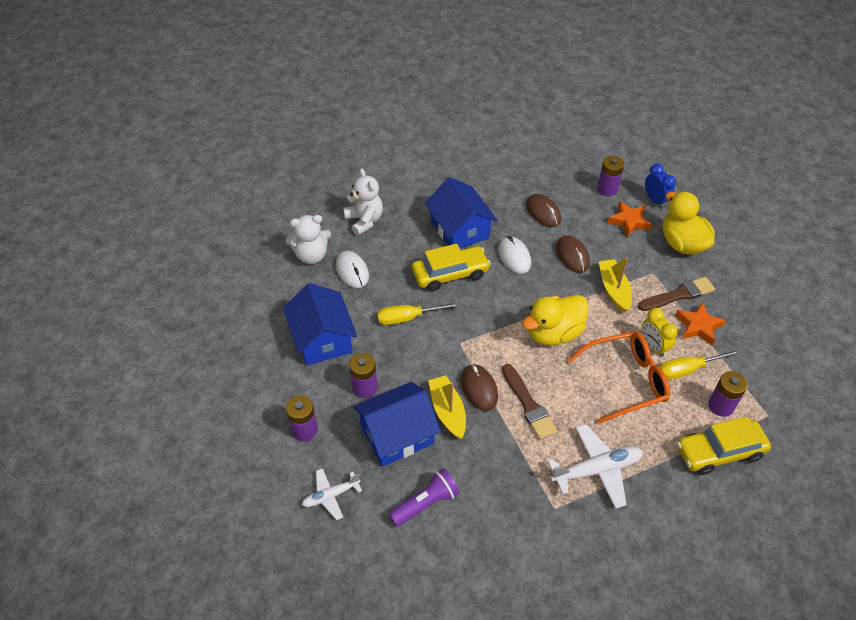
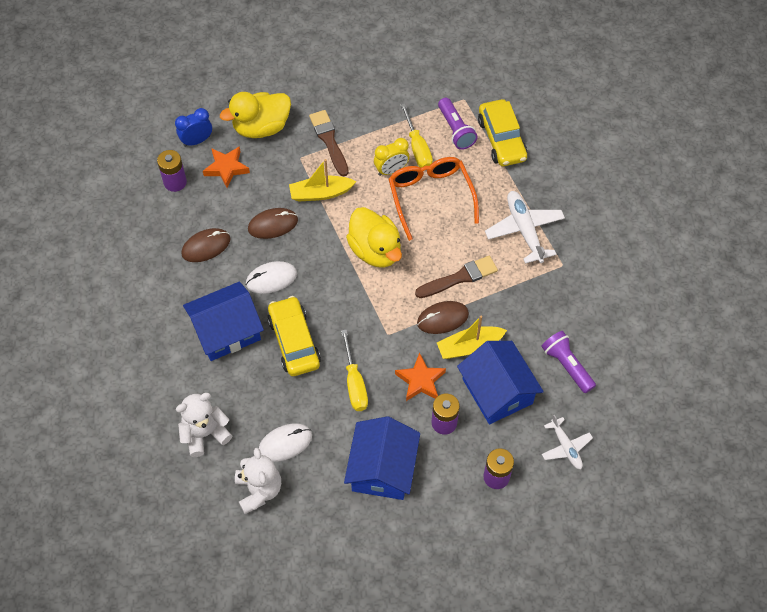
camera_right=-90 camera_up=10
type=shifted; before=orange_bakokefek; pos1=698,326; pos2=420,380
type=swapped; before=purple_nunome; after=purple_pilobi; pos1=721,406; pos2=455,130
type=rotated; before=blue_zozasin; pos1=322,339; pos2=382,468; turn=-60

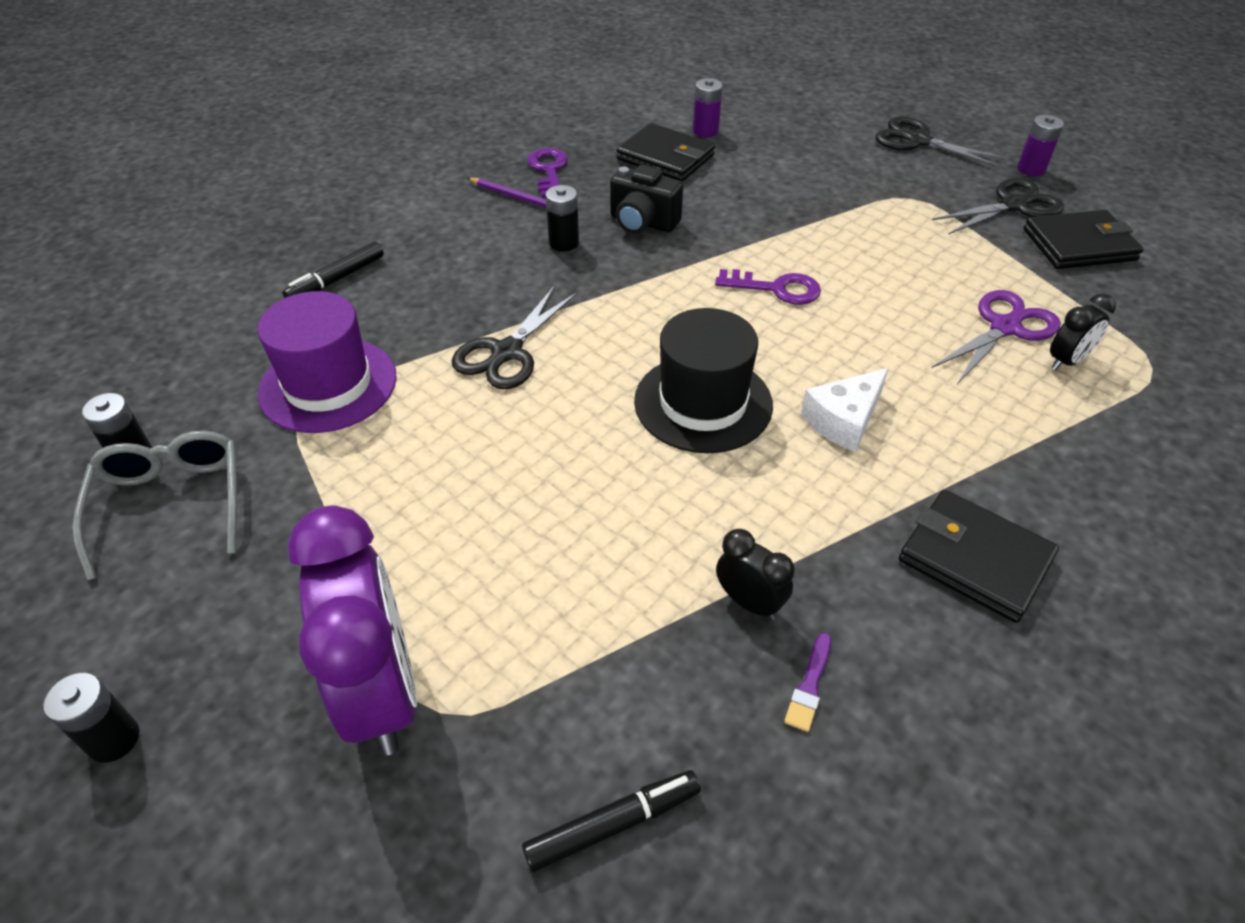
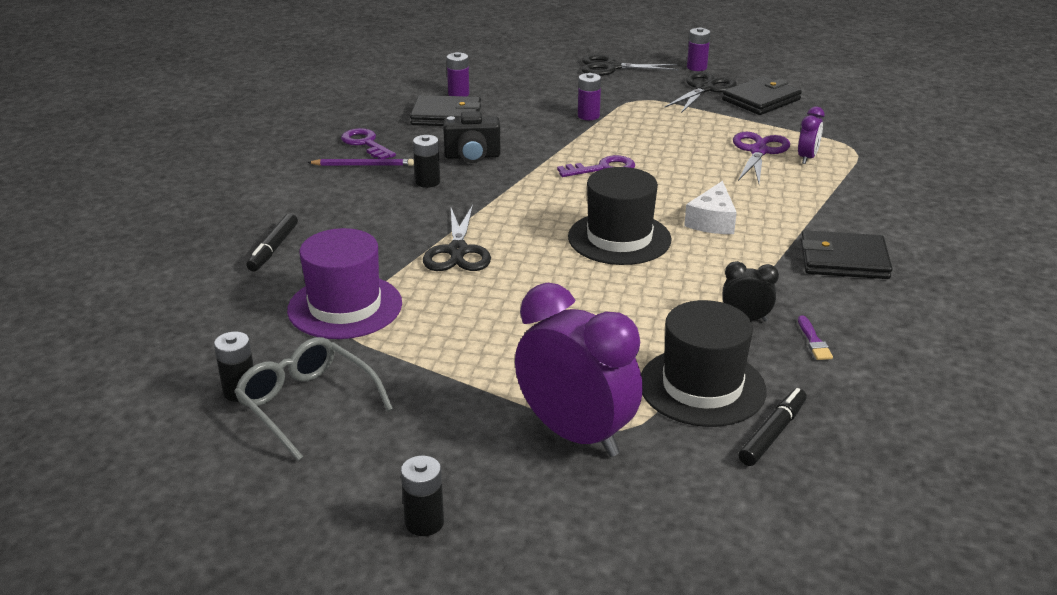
camera_right=-30 camera_up=-15
type=new; after=purple_nunome; pos2=588,116
type=new; after=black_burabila; pos2=702,387
type=repainted; before=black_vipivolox; after=purple_vipivolox; pos1=1067,361; pos2=807,158

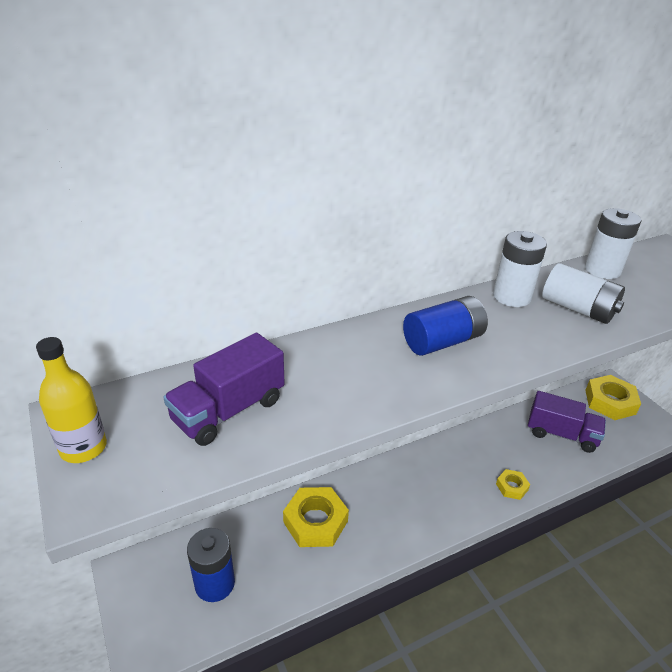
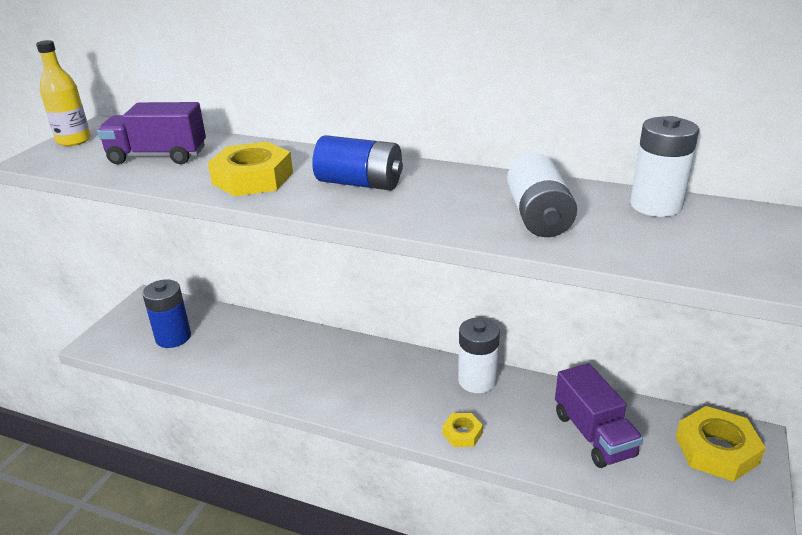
camera_right=50 camera_up=-5
type=shifted; before=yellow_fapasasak; pos1=315,521; pos2=253,178
type=shifted; before=white_nunome; pos1=511,297; pos2=477,380

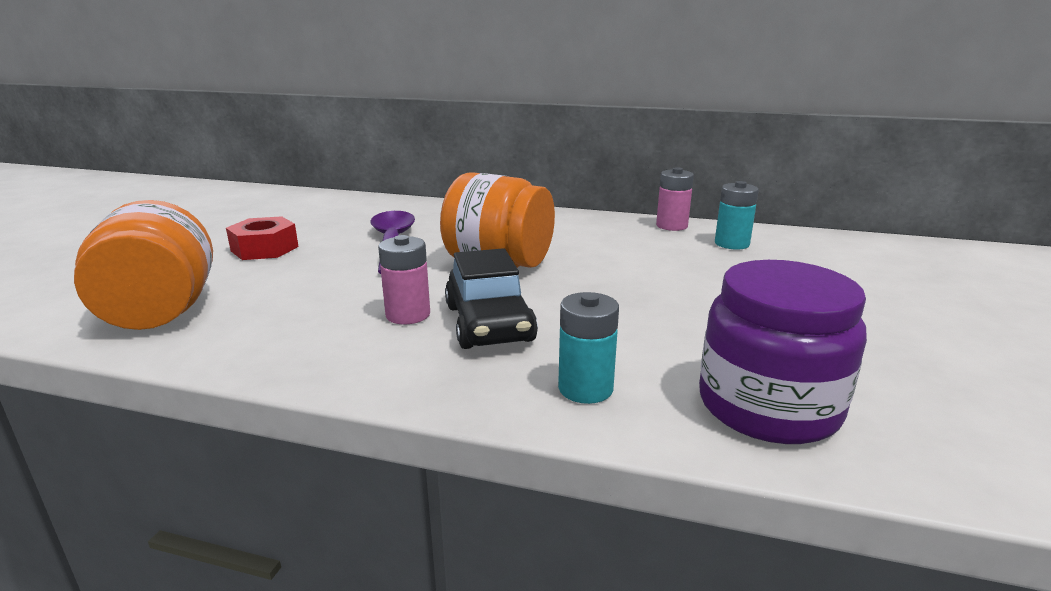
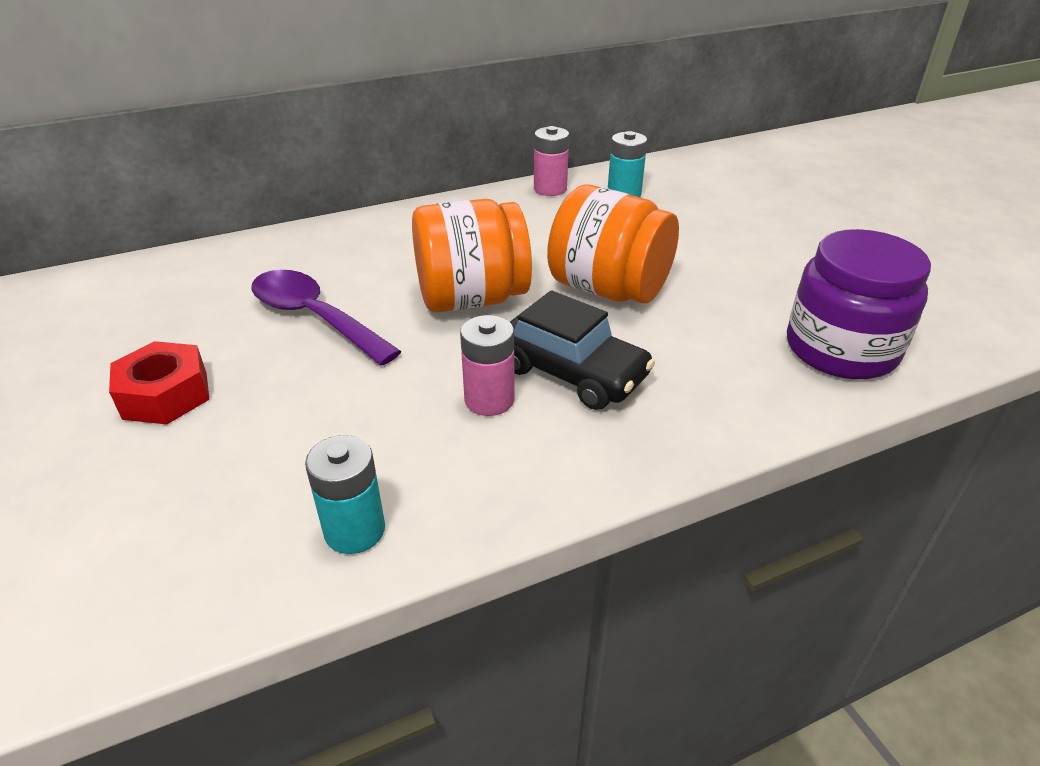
camera_right=-40 camera_up=15
type=shifted; before=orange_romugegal; pos1=160,312; pos2=608,289
type=shifted; before=turquoise_nunome; pos1=585,388; pos2=354,530

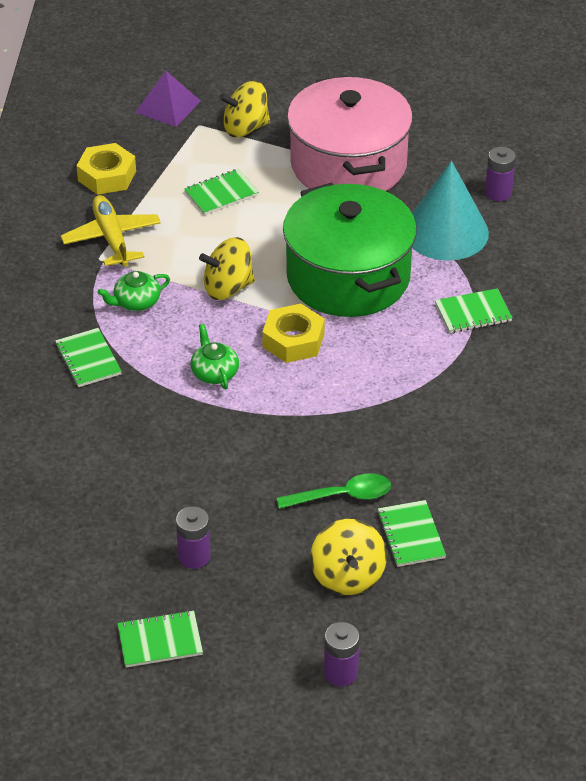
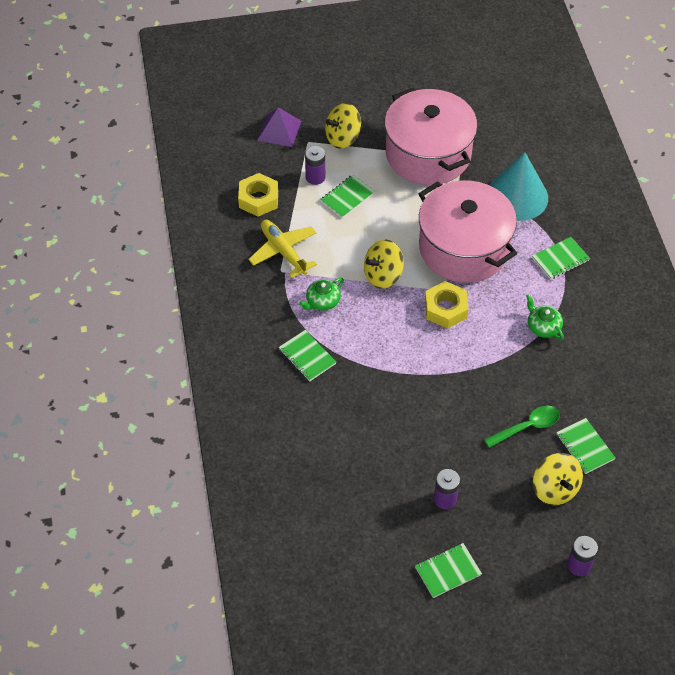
camera_right=-15 camera_up=10
type=shifted; before=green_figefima; pos1=214,372; pos2=543,327
type=shifted; before=purple_nunome; pos1=498,193; pos2=315,177
type=repainted; before=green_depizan; after=pink_depizan; pos1=348,277; pos2=463,248

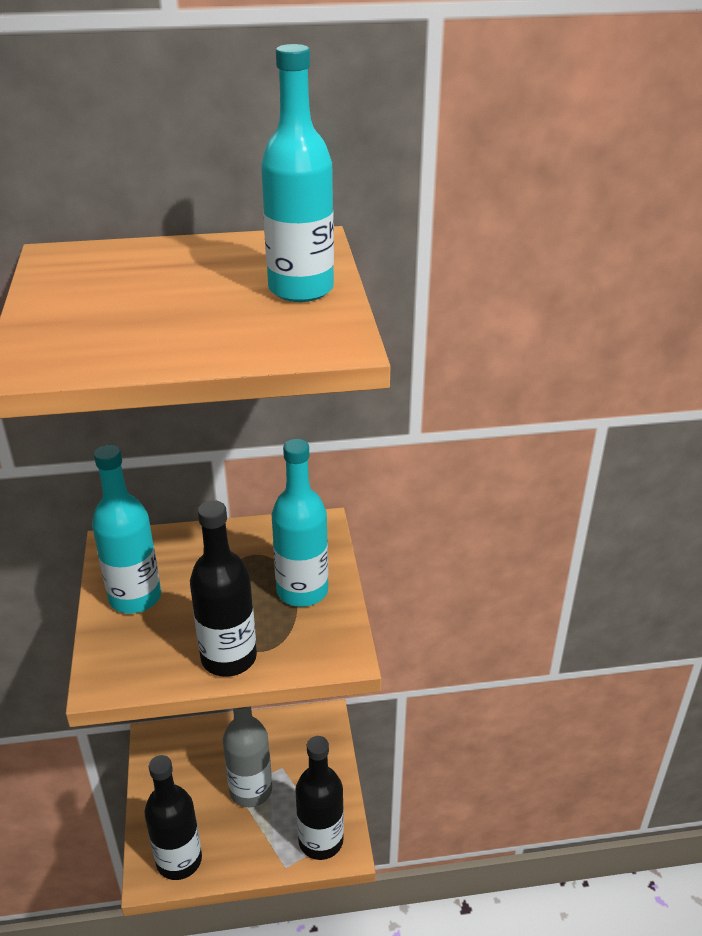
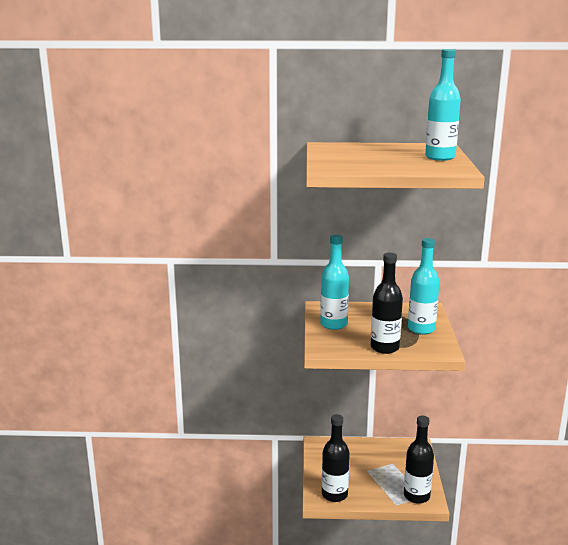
camera_right=10 camera_up=-15
type=gone; before=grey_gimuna; pos1=251,790

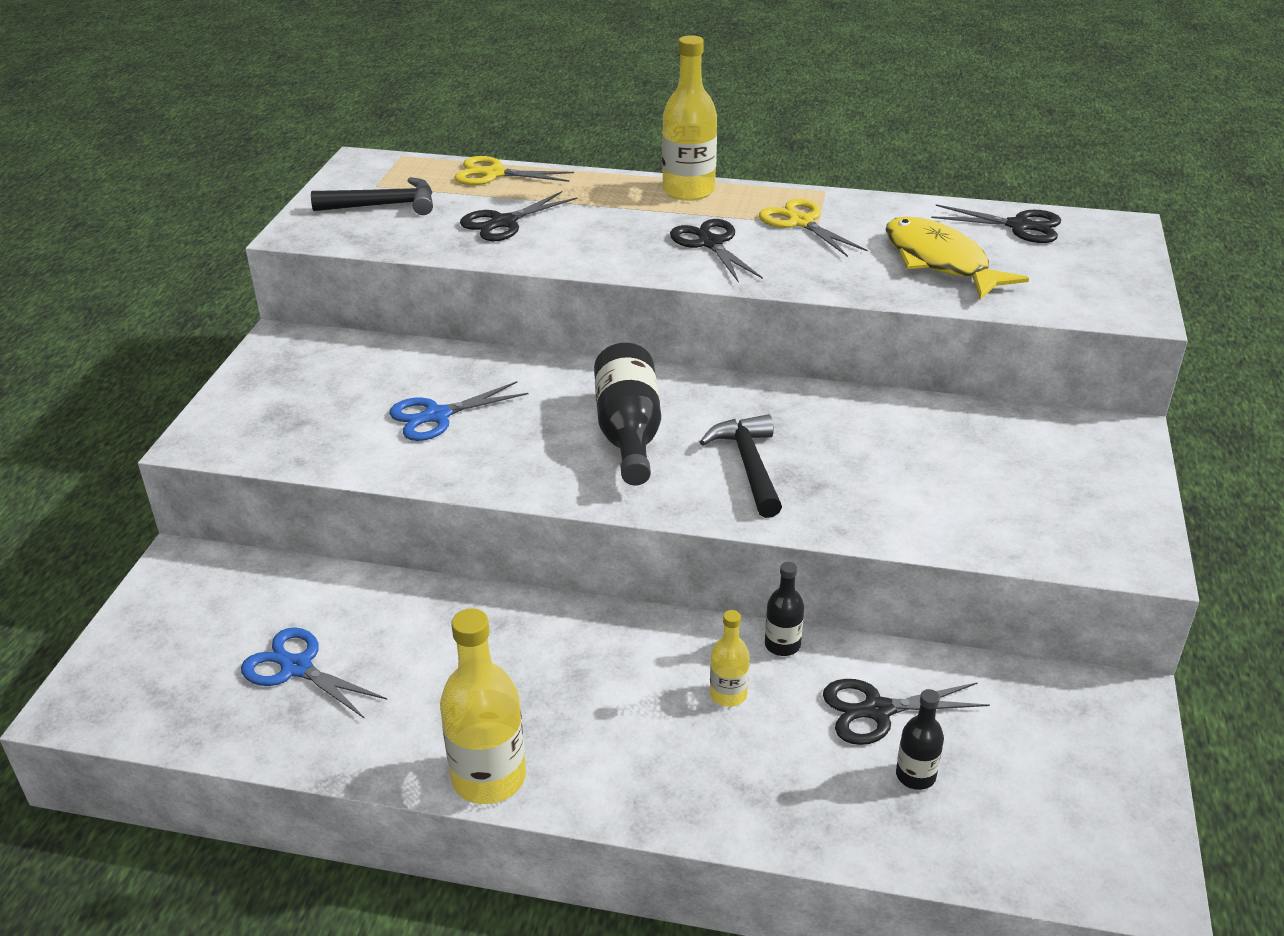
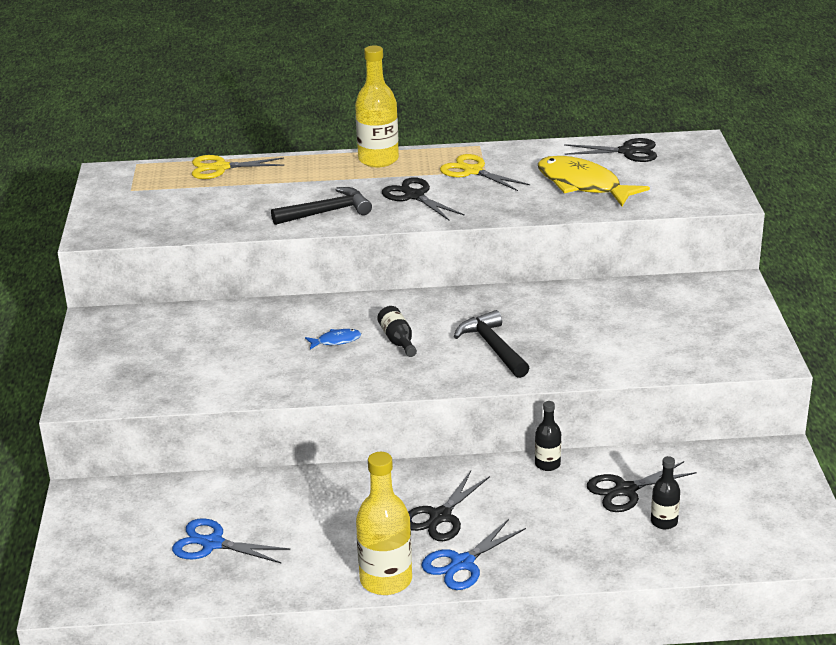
camera_right=-15 camera_up=-5
type=gone; before=yellow_gimuna; pos1=728,694
type=new; after=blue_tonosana; pos2=336,341
type=shifted; before=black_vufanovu; pos1=384,205; pos2=327,212
type=shifted; before=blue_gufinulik; pos1=437,416; pos2=462,563
type=shifted; before=black_gufinulik; pos1=503,223; pos2=440,517
type=scaled; before=black_gimuna; pos1=629,433; pos2=398,340; scale=0.53

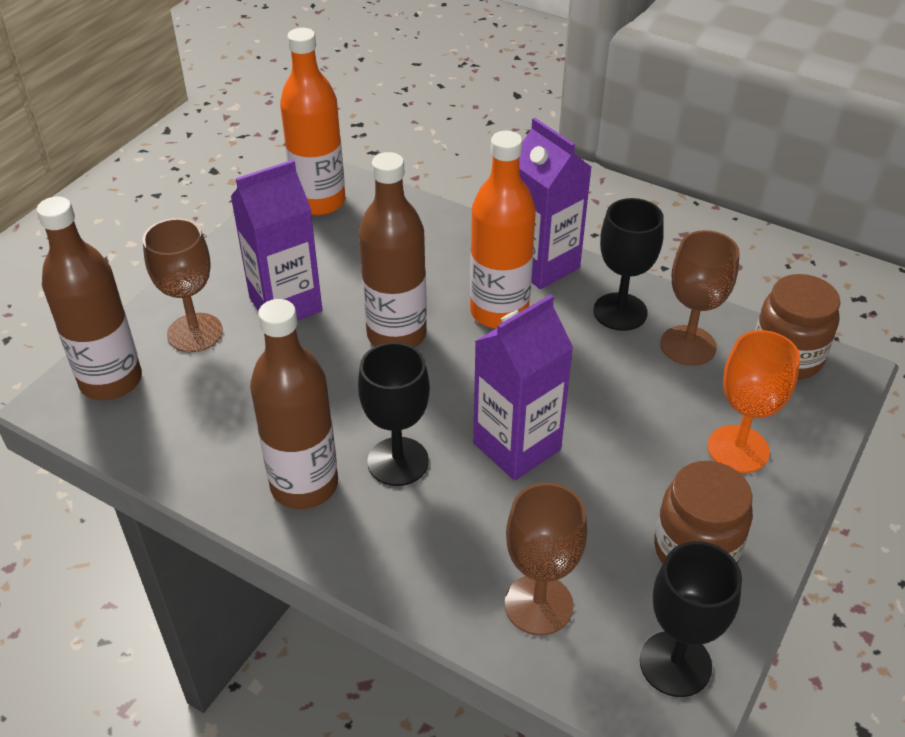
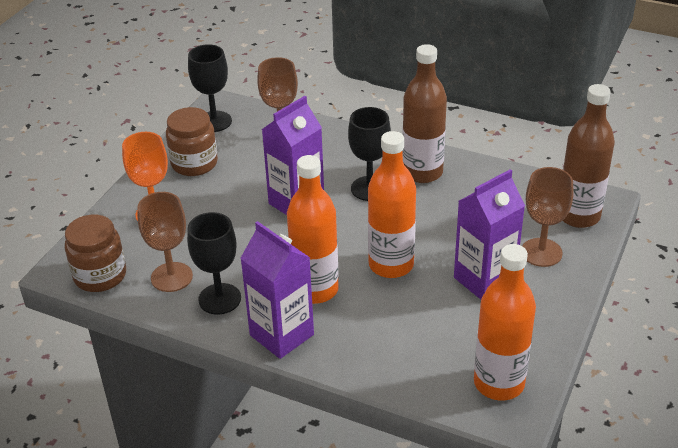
camera_right=175 camera_up=-5
type=repainted; before=brown_gimuna; after=orange_gimuna; pos1=396,335; pos2=391,265

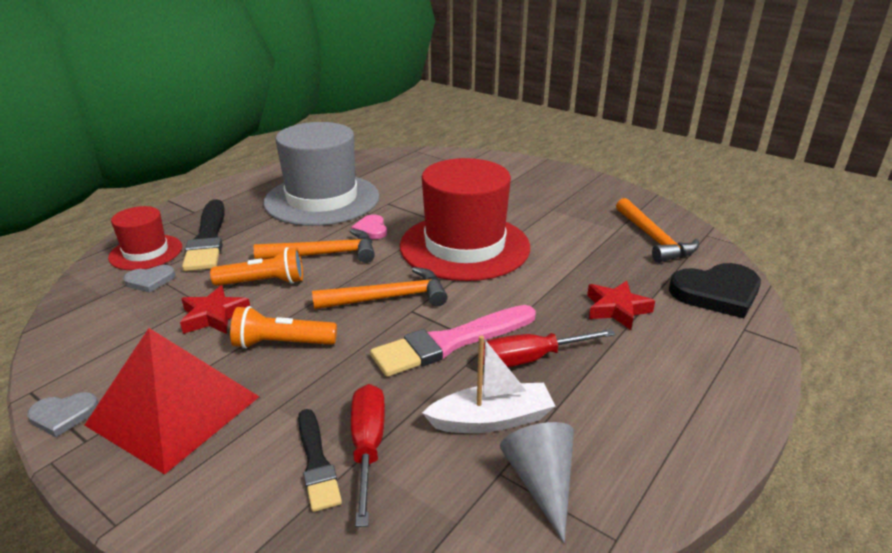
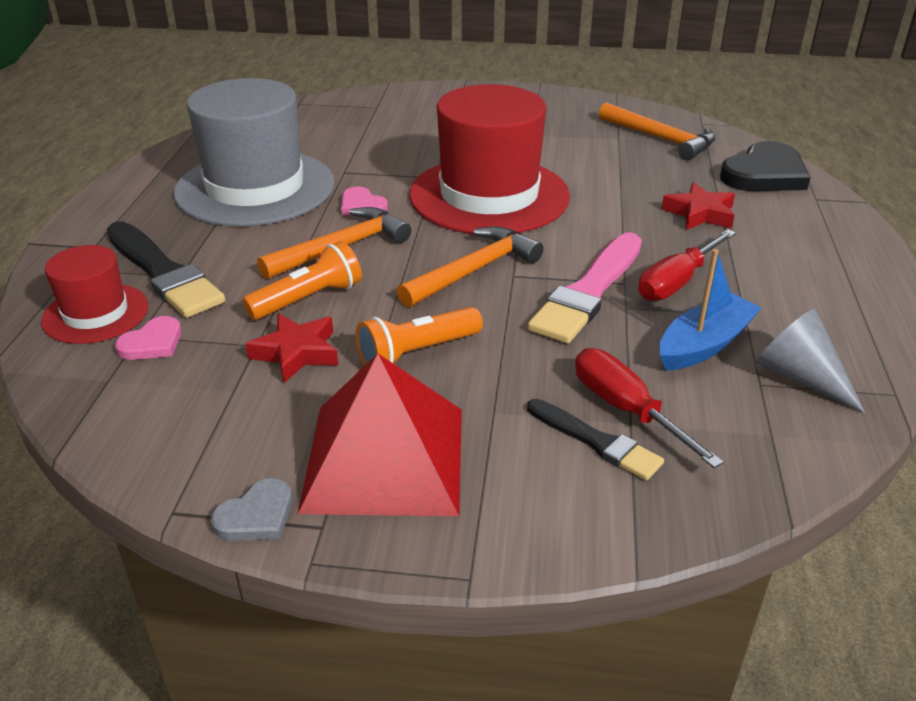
camera_right=-30 camera_up=5
type=repainted; before=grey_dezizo; after=pink_dezizo; pos1=150,280; pos2=152,343
type=repainted; before=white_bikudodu; after=blue_bikudodu; pos1=492,419; pos2=704,344

